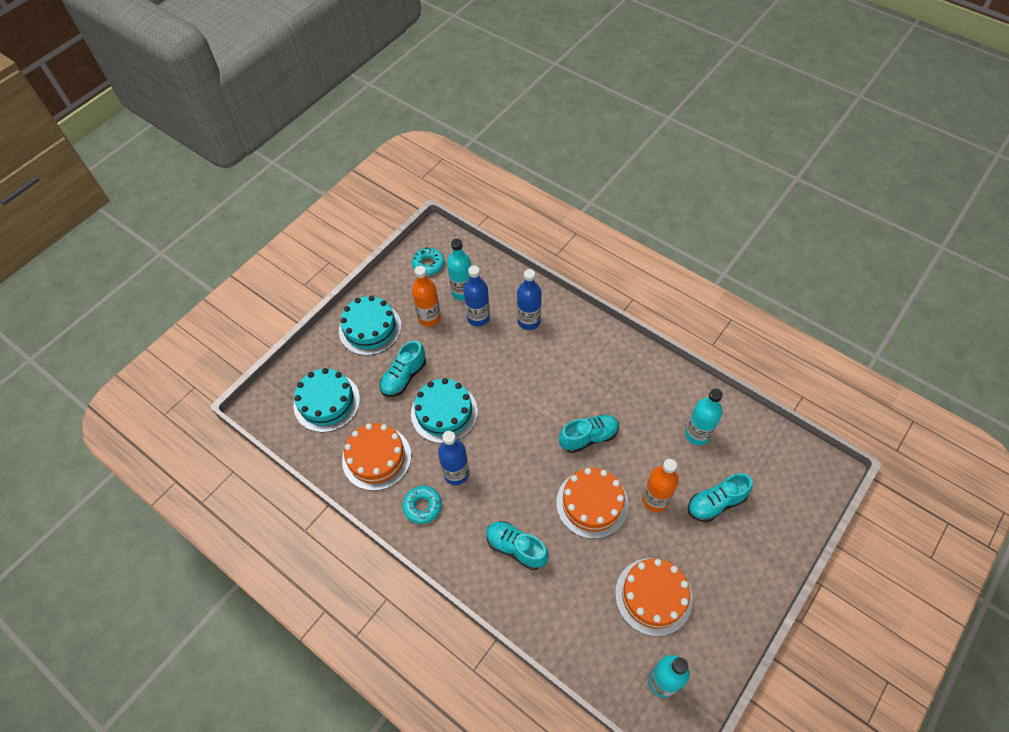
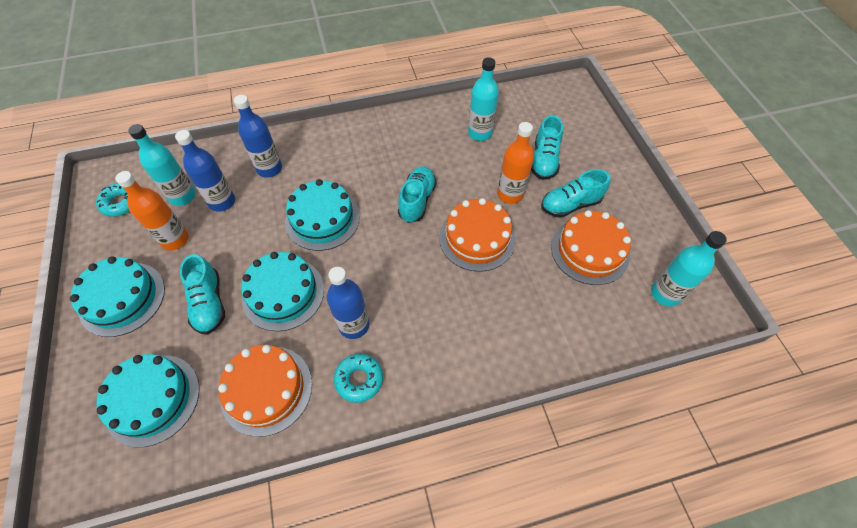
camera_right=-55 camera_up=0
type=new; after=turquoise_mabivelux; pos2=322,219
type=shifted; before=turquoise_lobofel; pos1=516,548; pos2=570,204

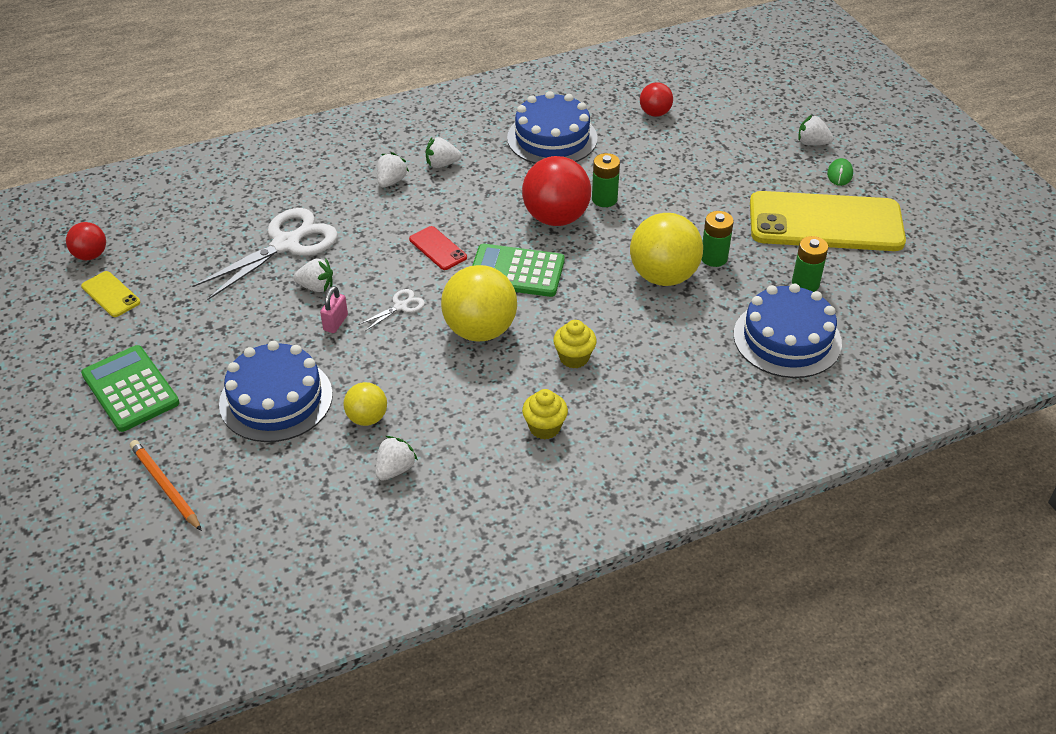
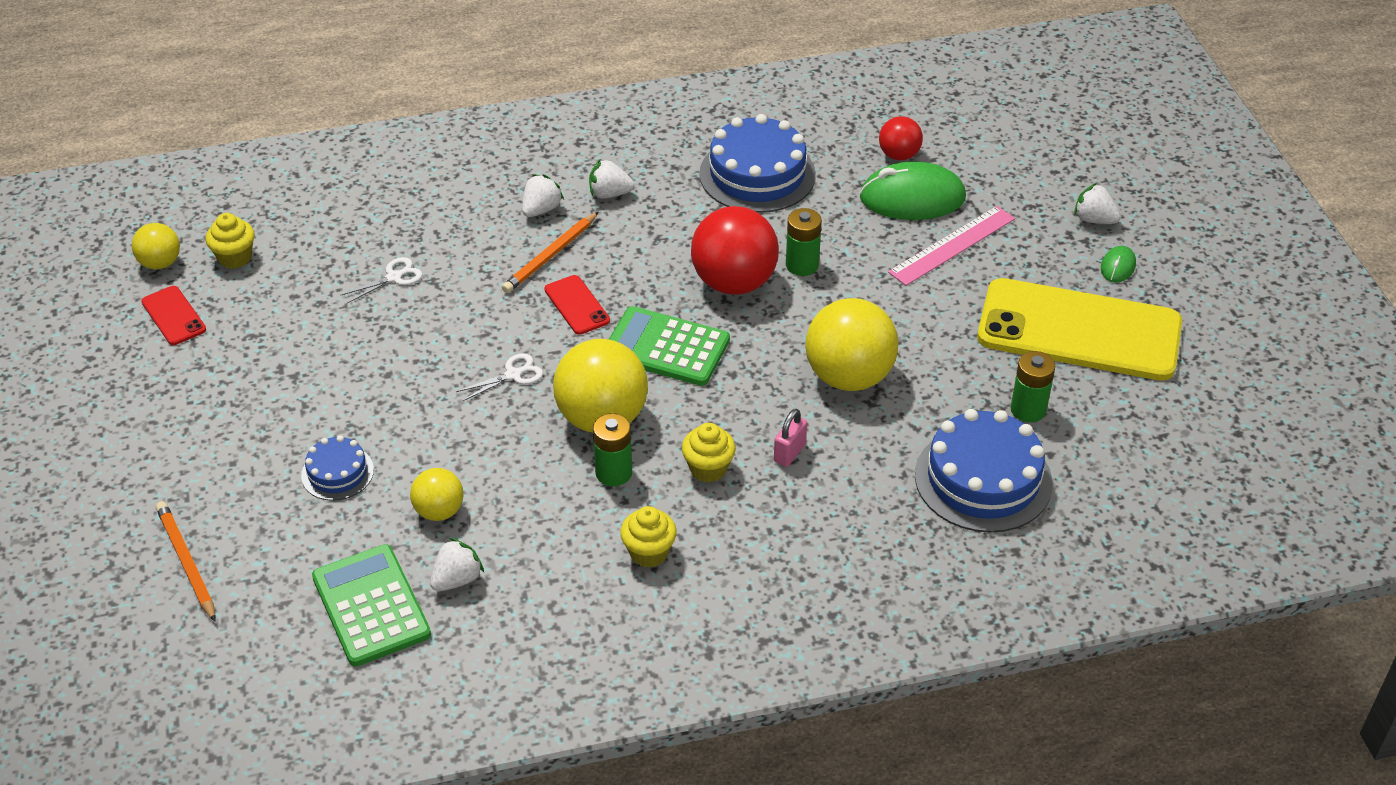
camera_right=10 camera_up=0
type=gone; before=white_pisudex; pos1=316,287
type=new; after=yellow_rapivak; pos2=235,257
type=new; after=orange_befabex; pos2=550,255
type=new; after=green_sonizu; pos2=912,198
type=new; after=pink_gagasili; pos2=952,245
type=shifted; before=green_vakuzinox; pos1=130,389; pos2=371,606
type=shifted; before=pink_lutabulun; pos1=335,323; pos2=789,453
type=shifted; before=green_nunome; pos1=714,258; pos2=614,472
type=repainted; before=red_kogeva; after=yellow_kogeva; pos1=90,255; pos2=160,263
type=repainted; before=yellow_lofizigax; after=red_lofizigax; pos1=111,294; pos2=173,316
type=scaled; before=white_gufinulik; pos1=286,244; pos2=394,277; scale=0.44
type=scaled; before=blue_mabivelux; pos1=276,399; pos2=337,473; scale=0.53

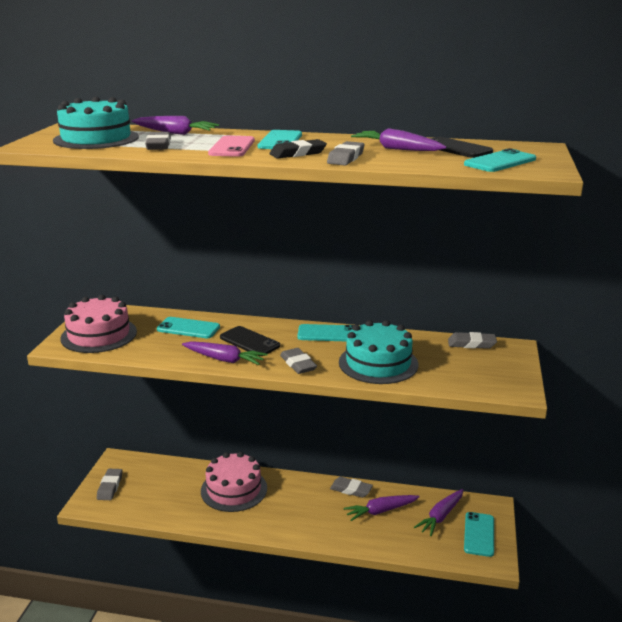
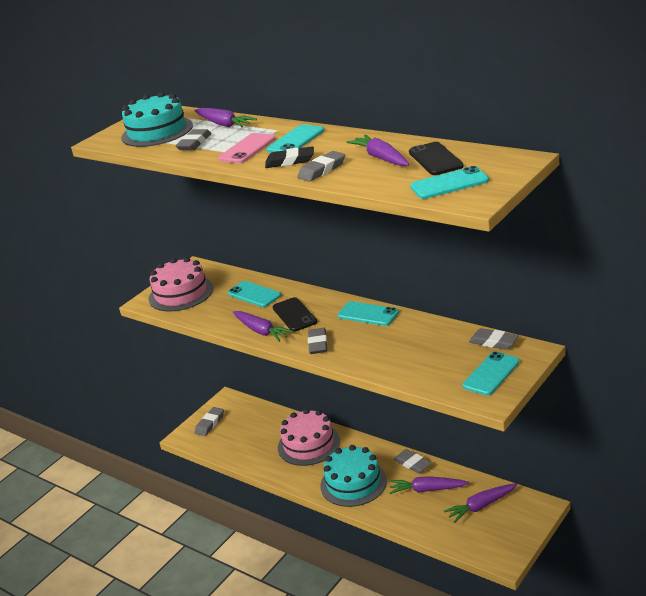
camera_right=30 camera_up=5
type=shifted; before=turquoise_mabivelux; pos1=378,363; pos2=353,483
type=shifted; before=turquoise_lofizigax; pos1=479,534; pos2=491,374

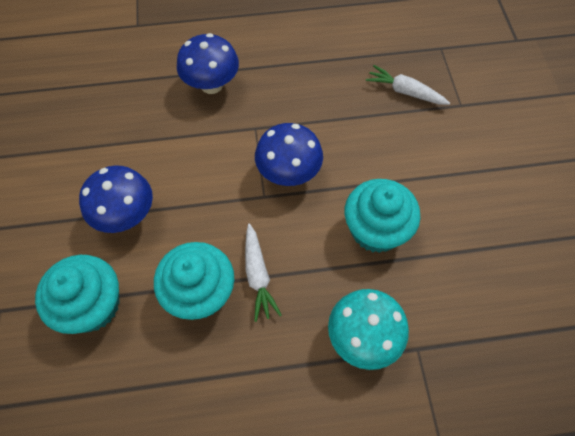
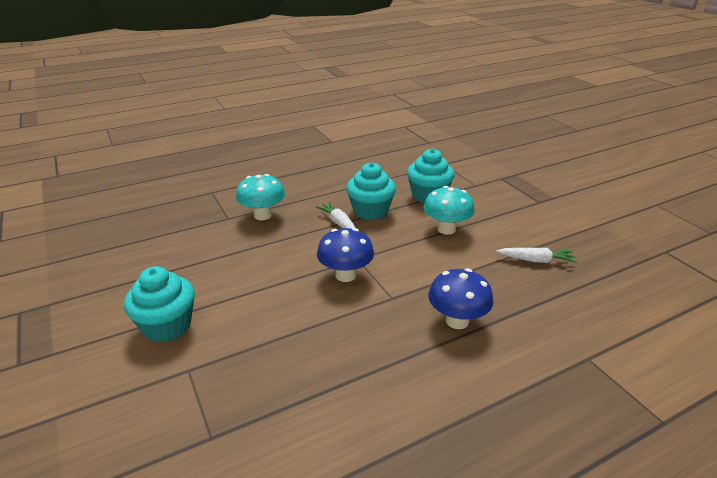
camera_right=160 camera_up=-30
type=shifted; before=turquoise_rapivak; pos1=375,230; pos2=167,325
type=shifted; before=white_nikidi; pos1=405,92; pos2=536,260
type=repainted; before=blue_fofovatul; after=turquoise_fofovatul; pos1=126,215; pos2=446,229

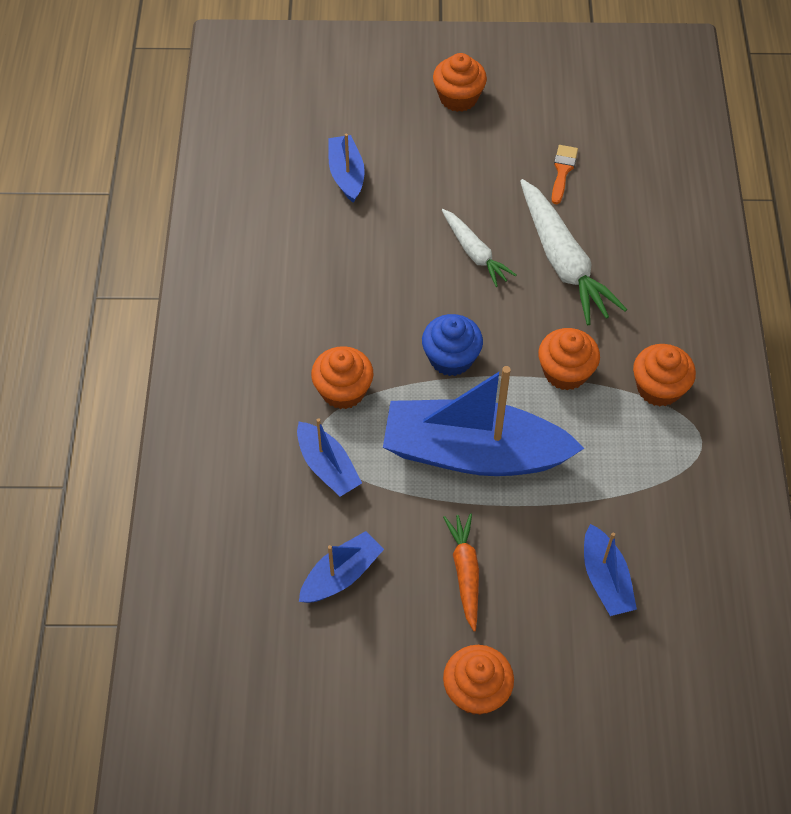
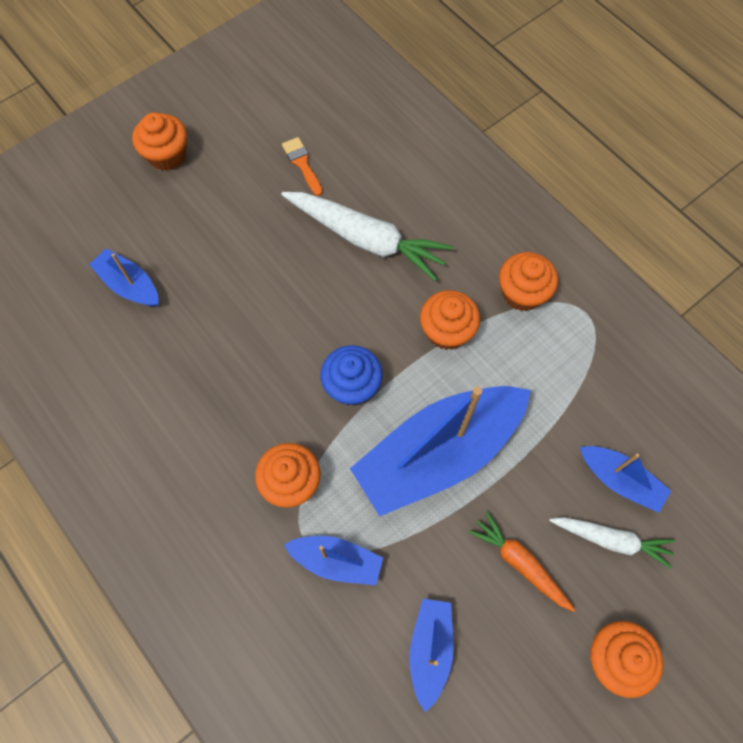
camera_right=-40 camera_up=10
type=shifted; before=white_nikidi; pos1=474,253; pos2=611,540

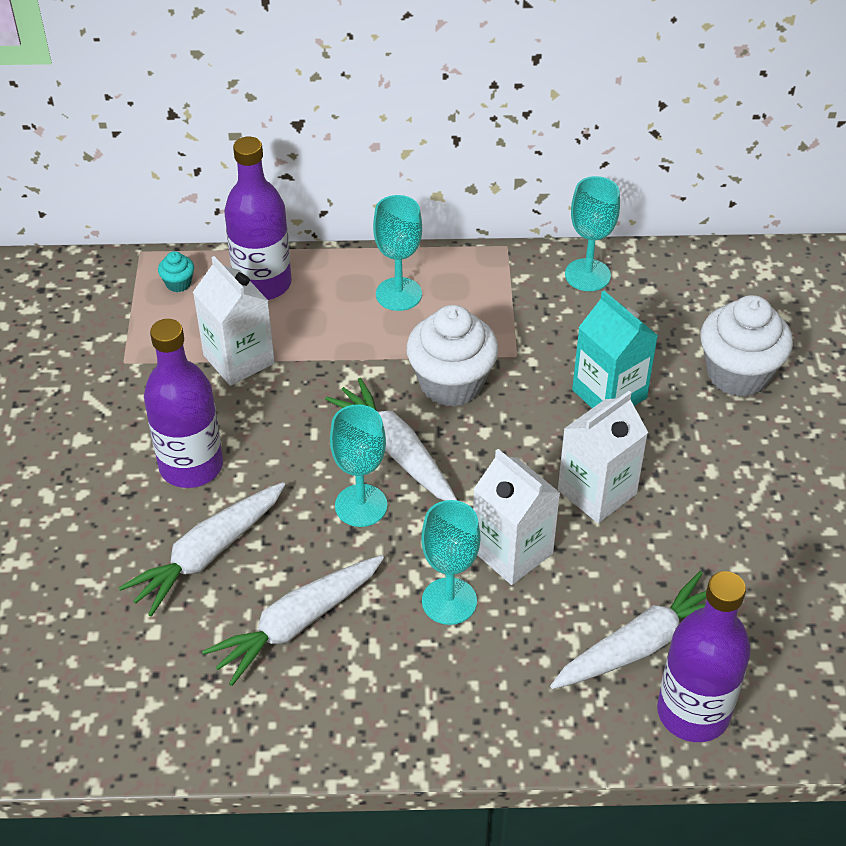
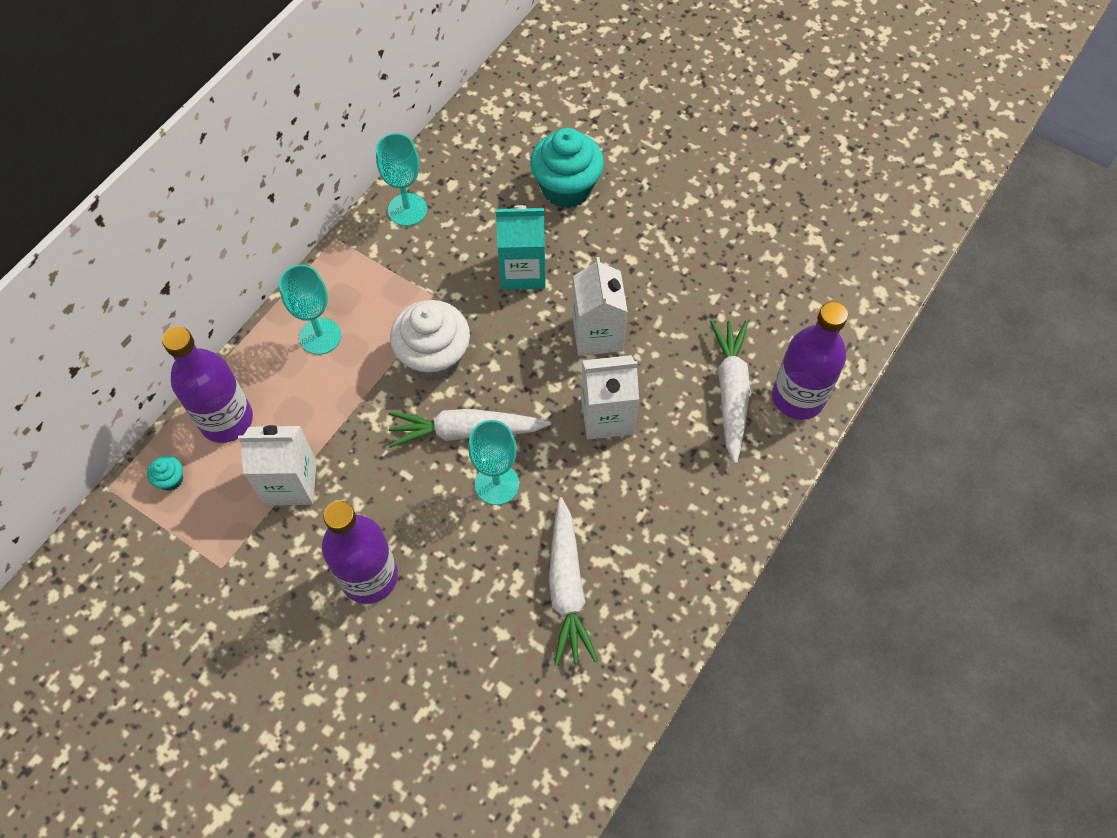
camera_right=-55 camera_up=15
type=gone; before=white_nikidi; pos1=208,554
type=gone; before=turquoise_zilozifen; pos1=449,601
type=repainted; before=white_rapivak; after=turquoise_rapivak; pos1=738,374; pos2=566,188

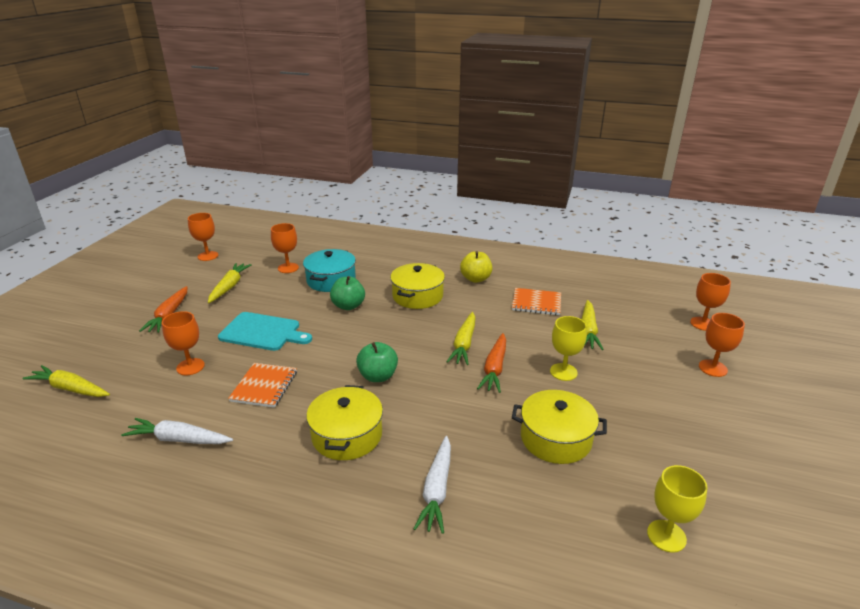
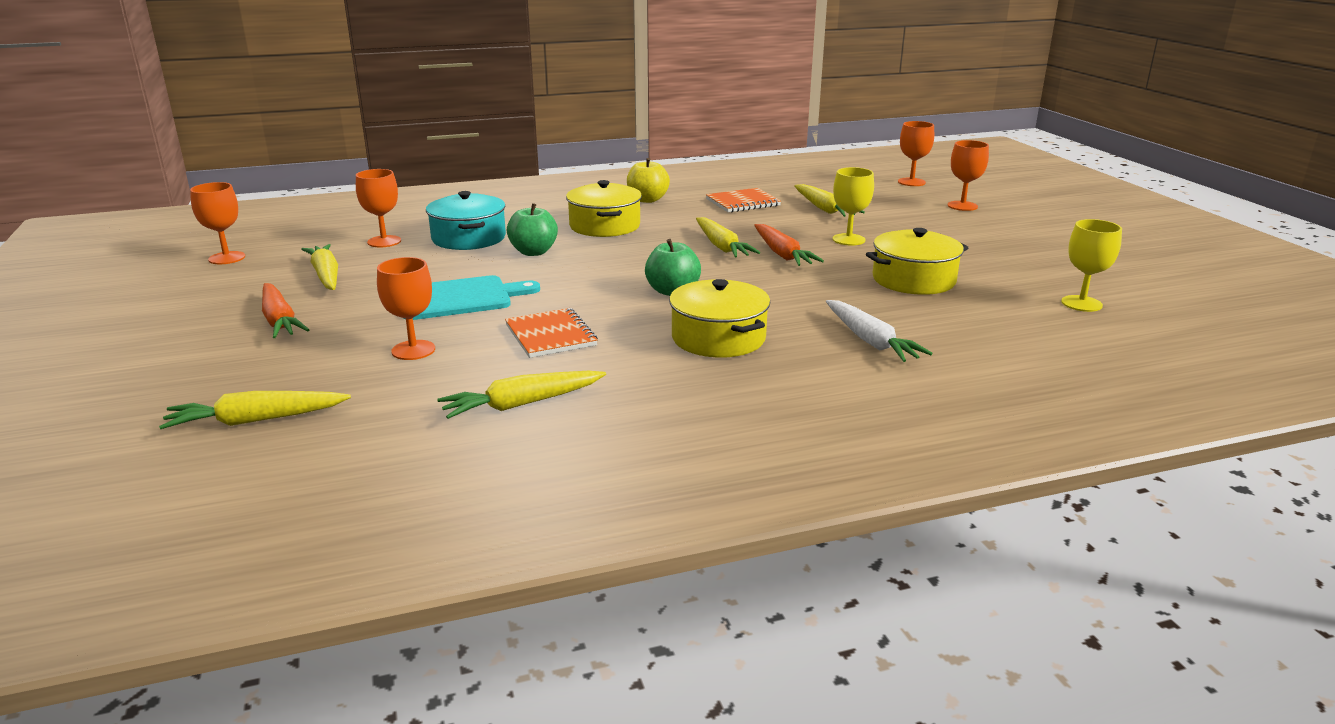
camera_right=-35 camera_up=-5
type=repainted; before=white_nikidi; after=yellow_nikidi; pos1=179,439; pos2=522,404

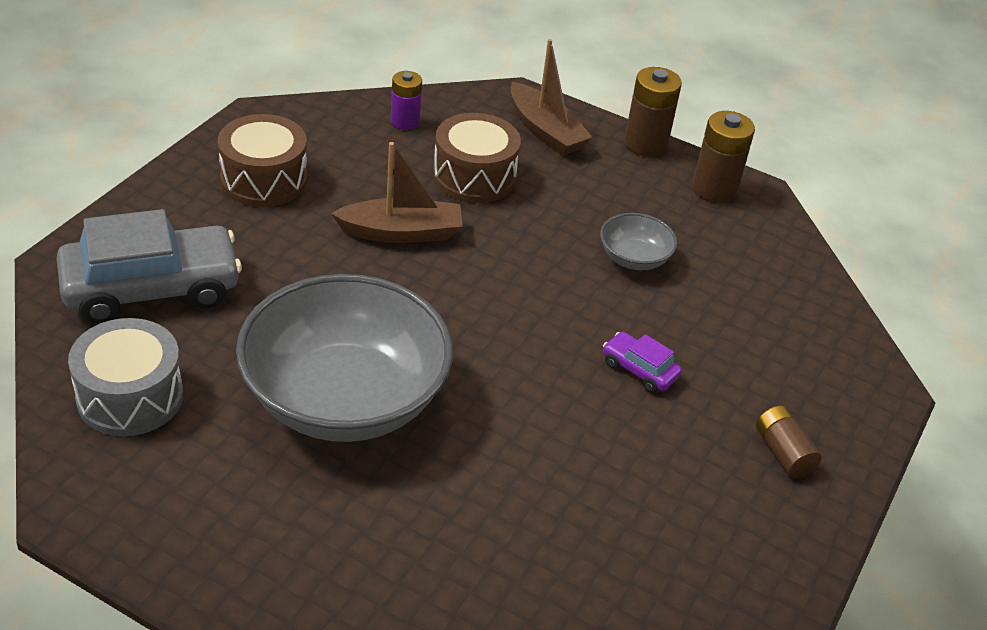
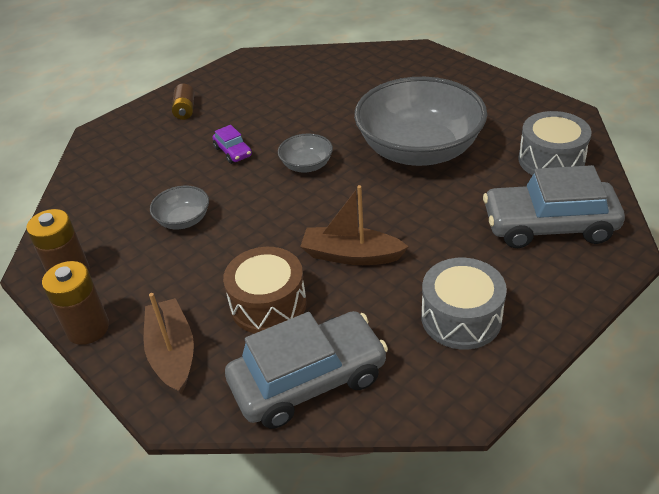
camera_right=-155 camera_up=0
type=new; after=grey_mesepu; pos2=306,165
type=swapped; before=purple_nunome; after=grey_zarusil; pos1=405,121; pos2=308,380
type=repainted; before=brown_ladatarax; after=grey_ladatarax; pos1=264,179; pos2=461,318

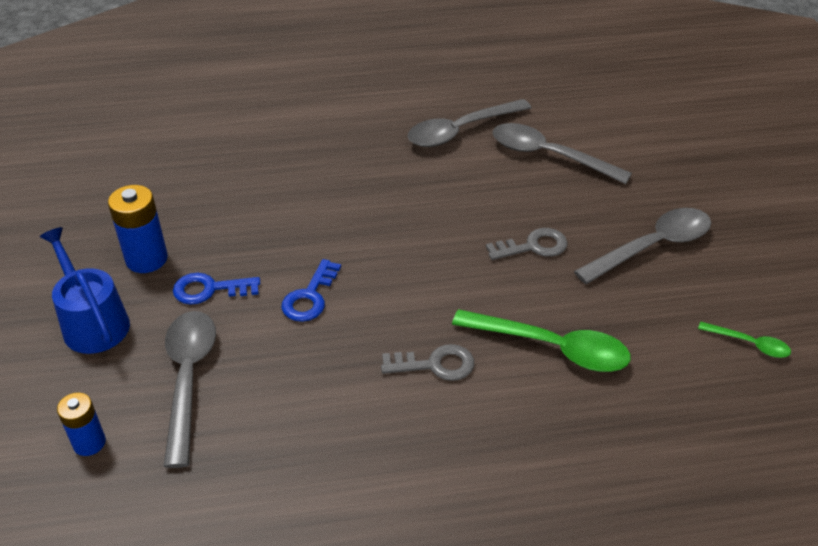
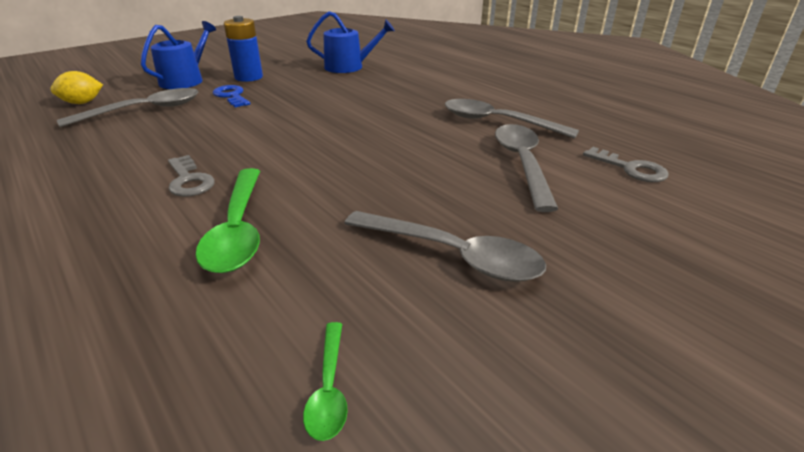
camera_right=60 camera_up=-10
type=gone; before=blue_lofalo; pos1=310,297
type=new; after=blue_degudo; pos2=349,67
type=shifted; before=grey_lofalo; pos1=533,246; pos2=630,169
type=swapped; before=blue_nunome; after=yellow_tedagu; pos1=89,443; pos2=82,103

